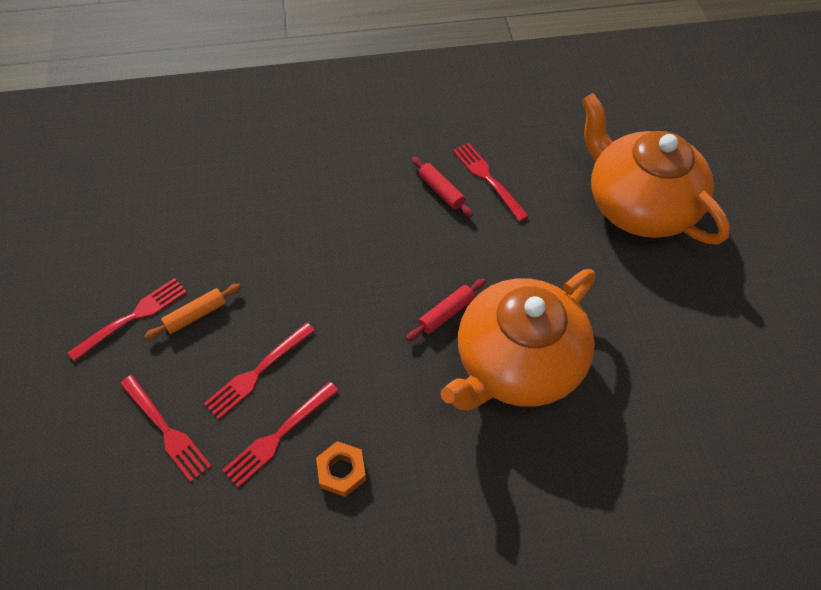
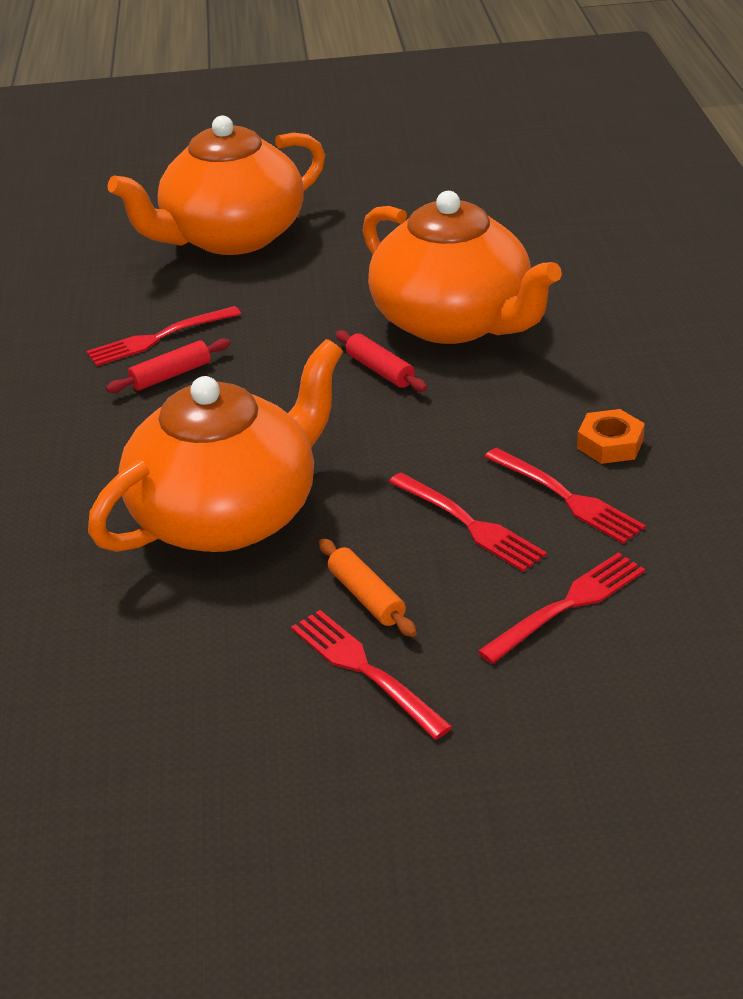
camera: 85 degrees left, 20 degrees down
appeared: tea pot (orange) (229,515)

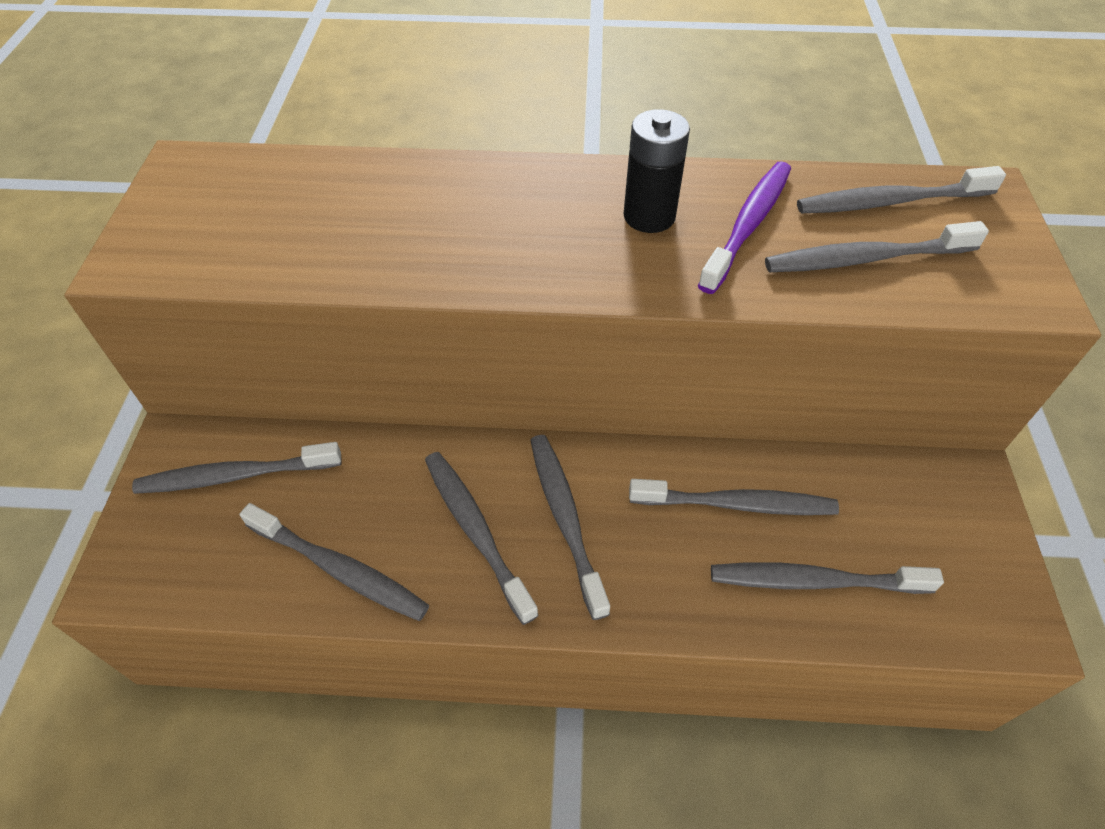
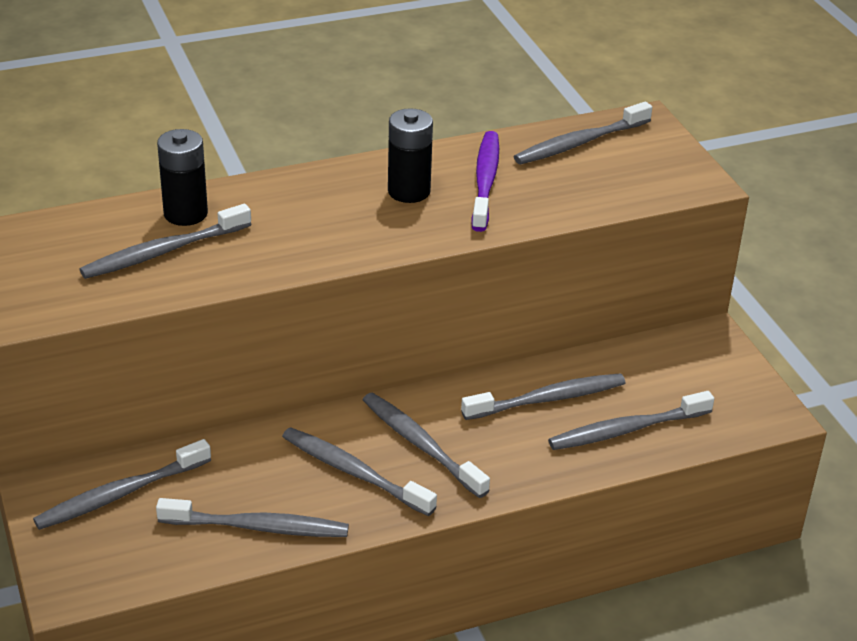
camera: 25 degrees left, 15 degrees down
appeared: power cell (jet-black) (185,213)
relocated: dental brush (grey) (865,259) to (163,252)

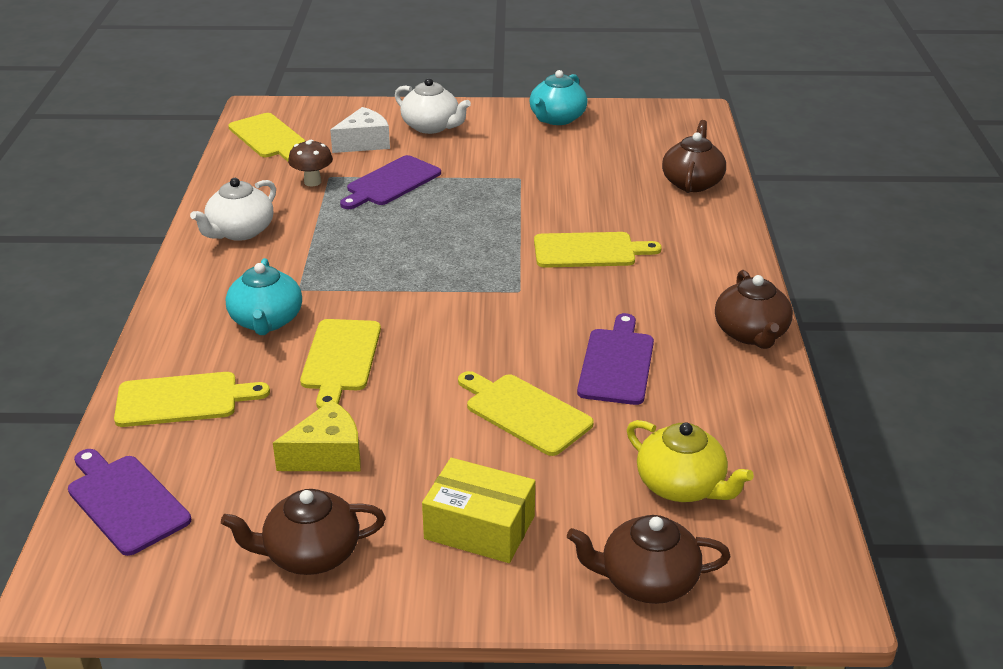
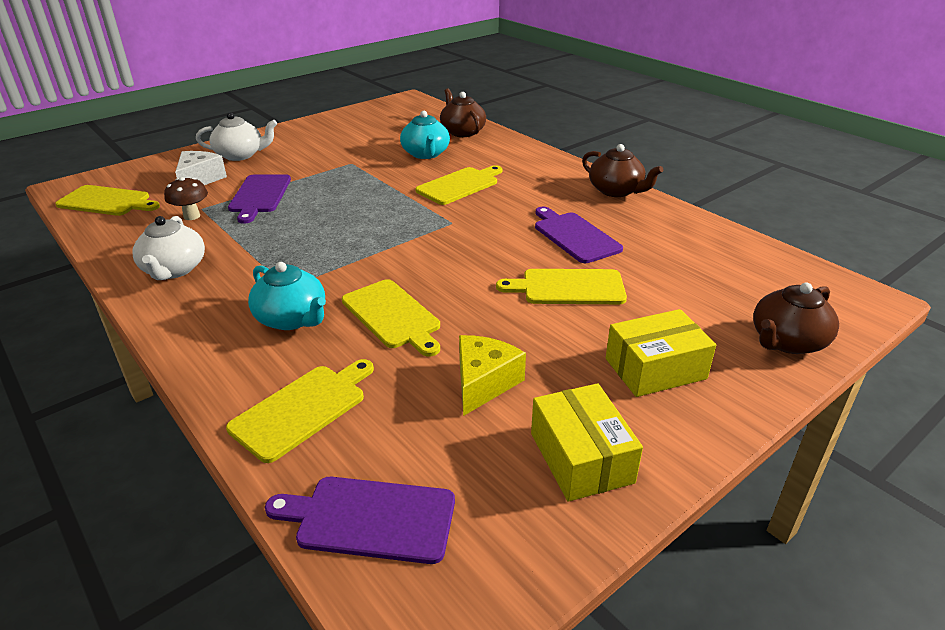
camera: 40 degrees left, 0 degrees up
missing: tea pot (yellow) (682,486)
relocated: tea pot (aqua) (557,119) to (426,154)
exchanged: tea pot (dark brown) (310,554) to parcel (yellow) (581,457)

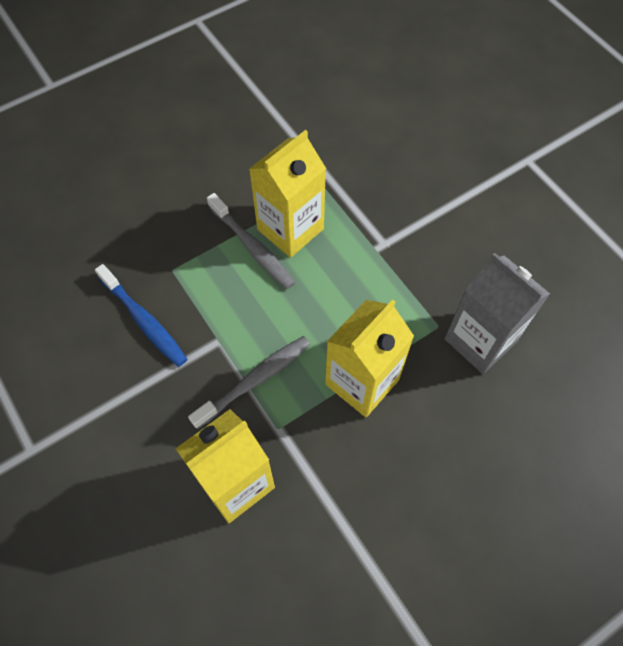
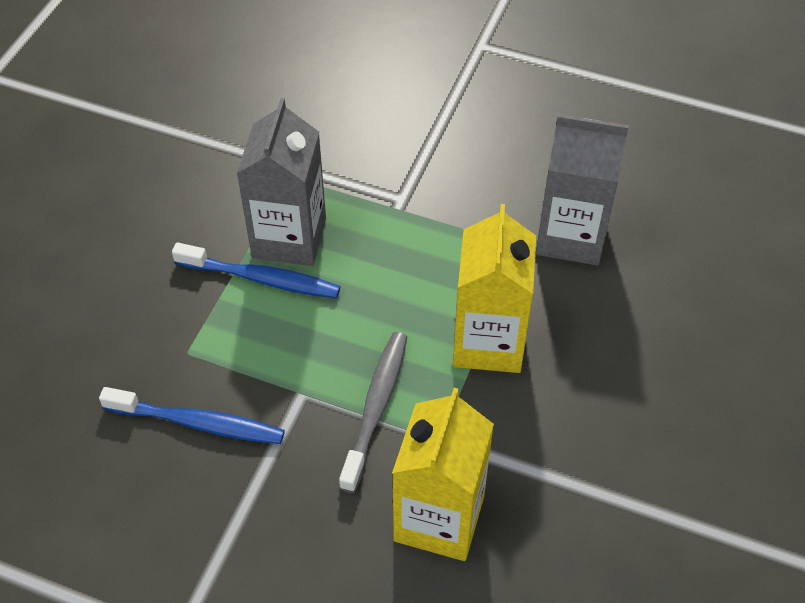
camera: 35 degrees left, 10 degrees down
colour: dental brush (grey) (252,247) to dental brush (royal blue) (260,278); carton (yellow) (290,229) to carton (grey) (289,238)

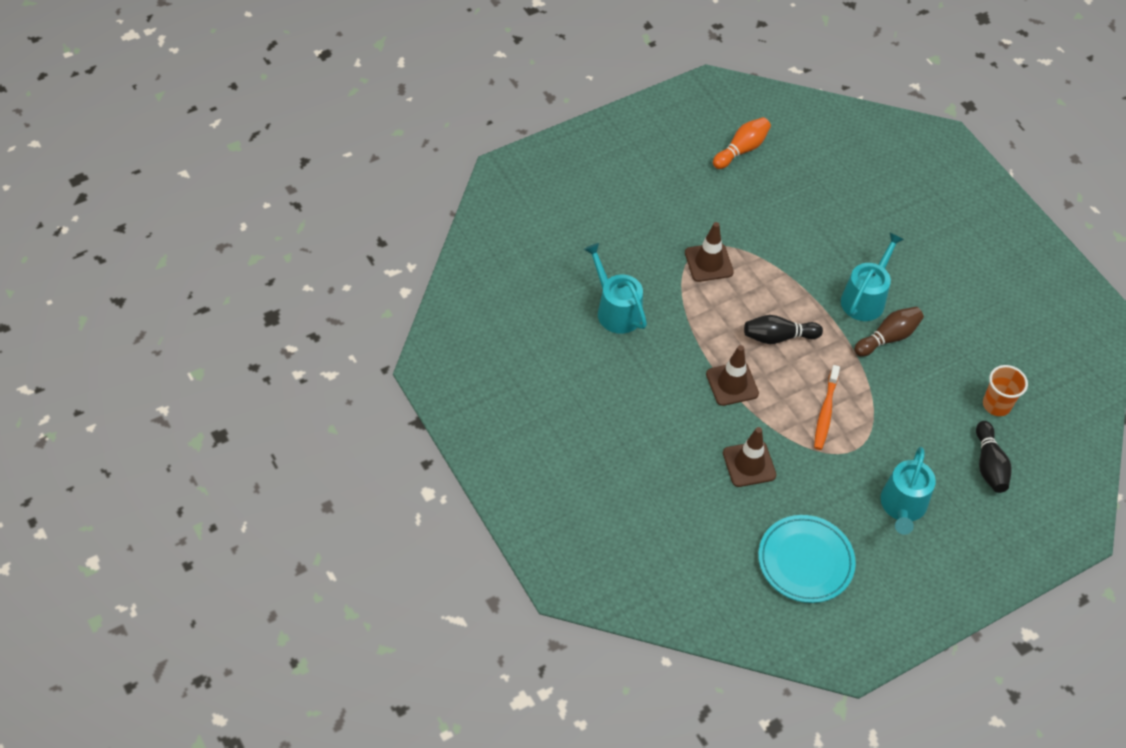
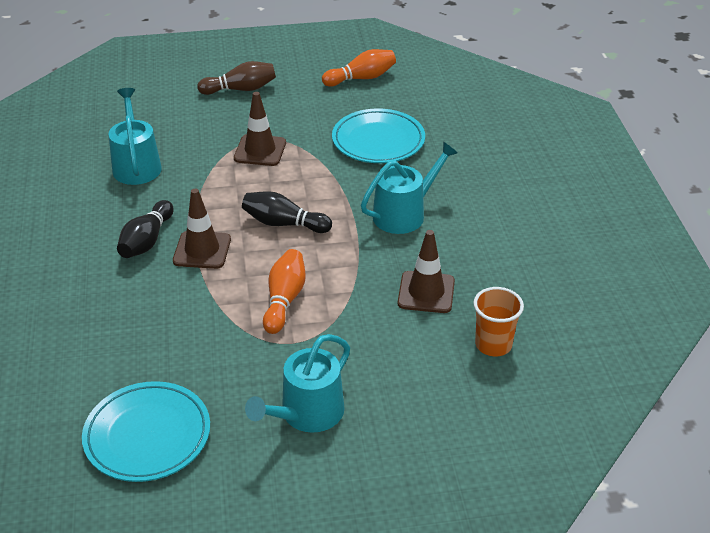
camera: 25 degrees right, 15 degrees down
appeared: flat dish (aqua) (378,141)
relocated: road cone (dark brown) (749,464) to (426,292); bowling pin (dark brown) (888,338) to (240,89); bowling pin (jet-black) (989,465) to (147,241)
exchanged: dental brush (orange) (825,412) to bowling pin (orange) (284,300)

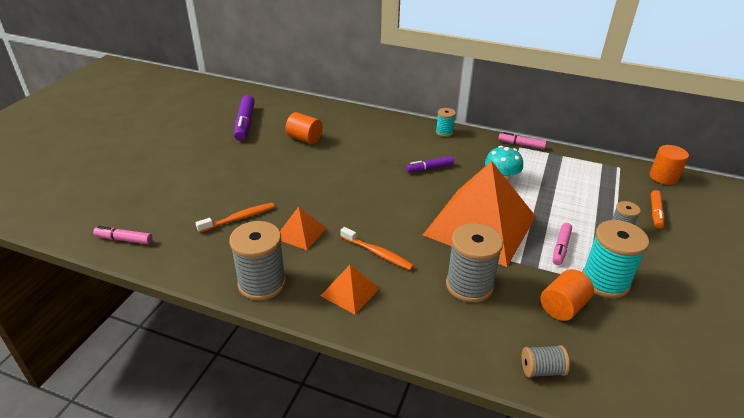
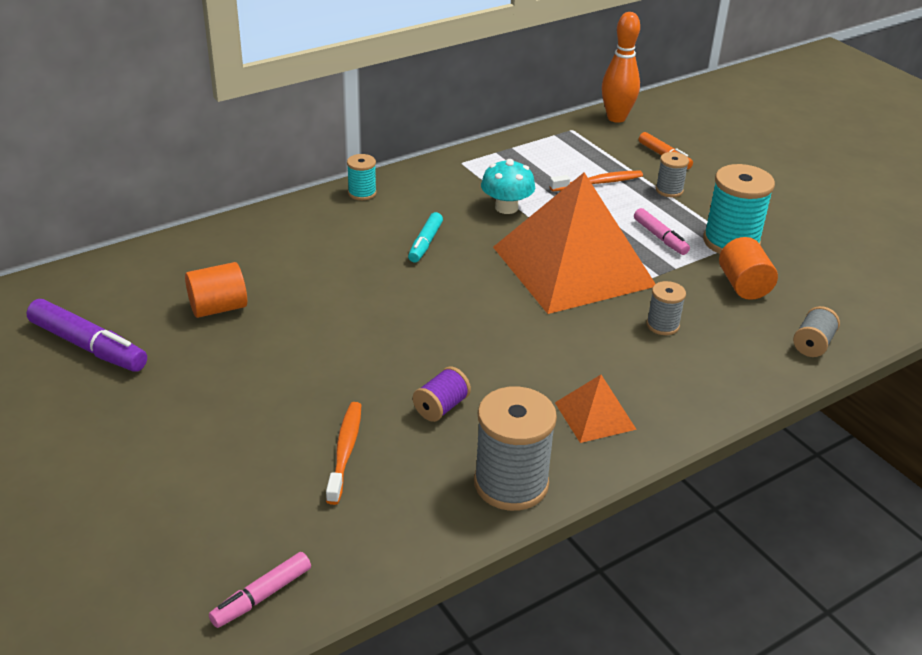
camera: 55 degrees left, 0 degrees up
missing: marker (pink) (521,145)
relocated: dental brush (orange) (377,253) to (598,183)
exchanged: pyramid shape (orange) (300,233) to spool (purple) (441,407); cylinder (orange) (663,177) to bowling pin (orange) (616,118)
colour: marker (purple) (429,168) to marker (aqua) (425,243)
size: spool (grey) (469,285) = (662,325) x0.53

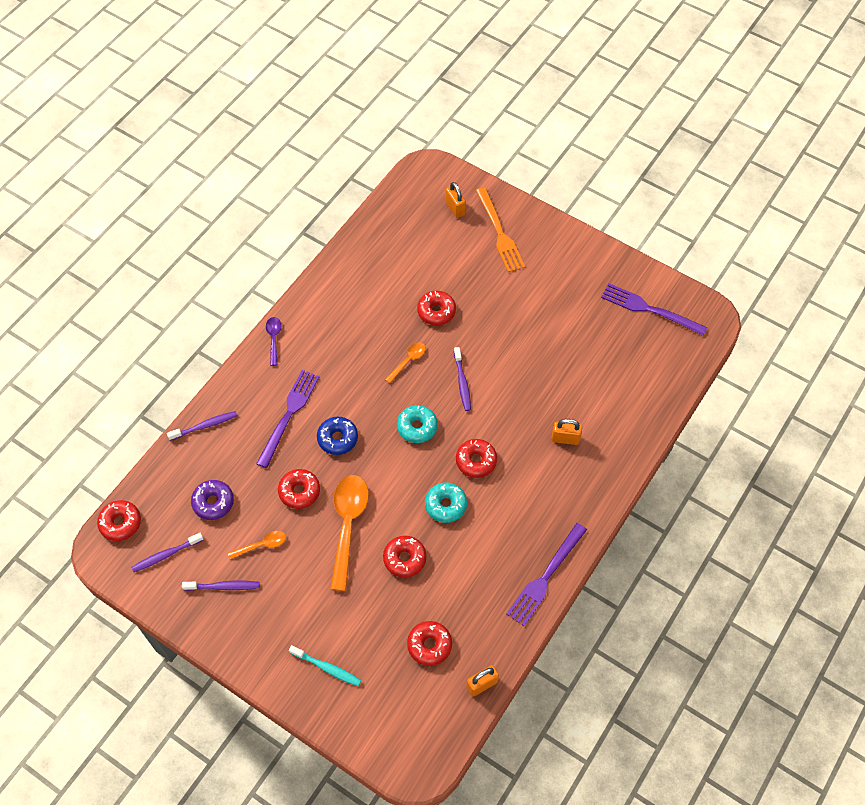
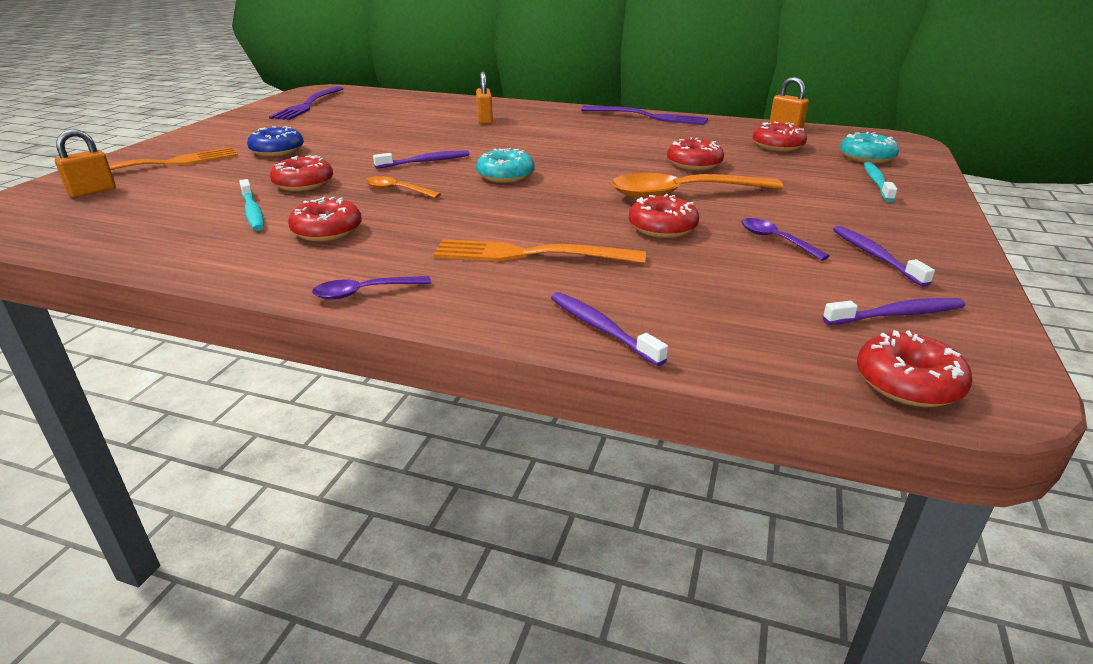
camera: 105 degrees left, 30 degrees down
missing: donut (purple) (213,502)
appeared: dental brush (aqua) (252,212)
relocated: donut (royal blue) (337,438) to (277,151); donut (aqua) (445,505) to (866,157); donut (red) (476,461) to (327,231)
colour: teaspoon (orange) (261,545) to teaspoon (purple) (775,240); fork (purple) (289,414) to fork (orange) (528,254)
spun: dental brush (purple) (166,555) = (896,314) 60 degrees counterclockwise

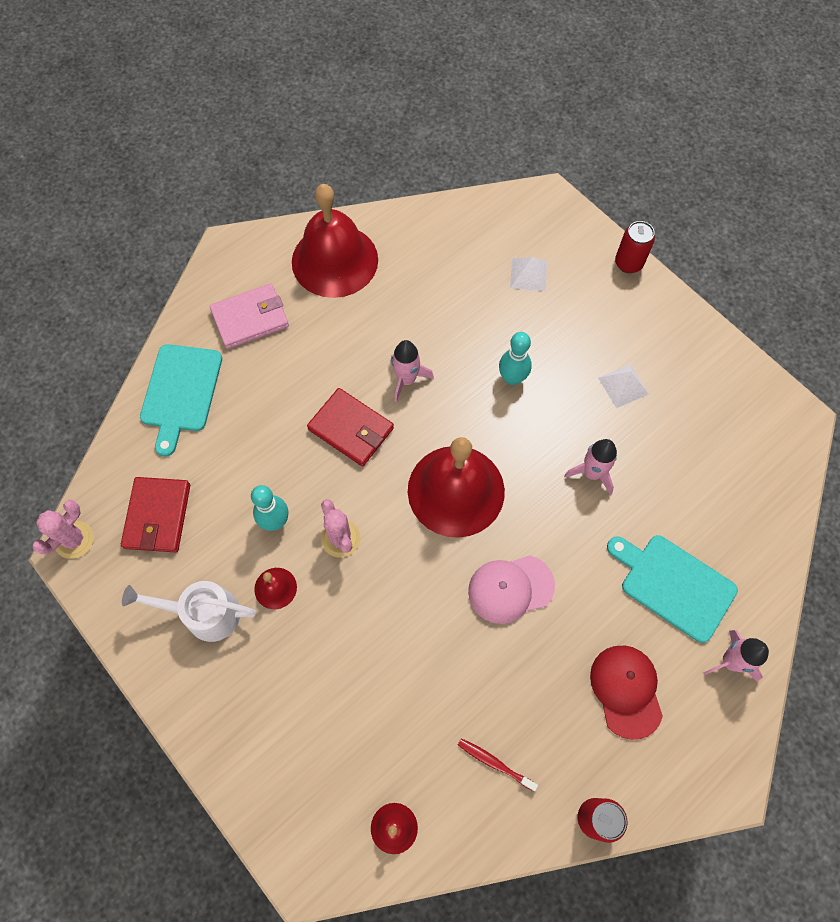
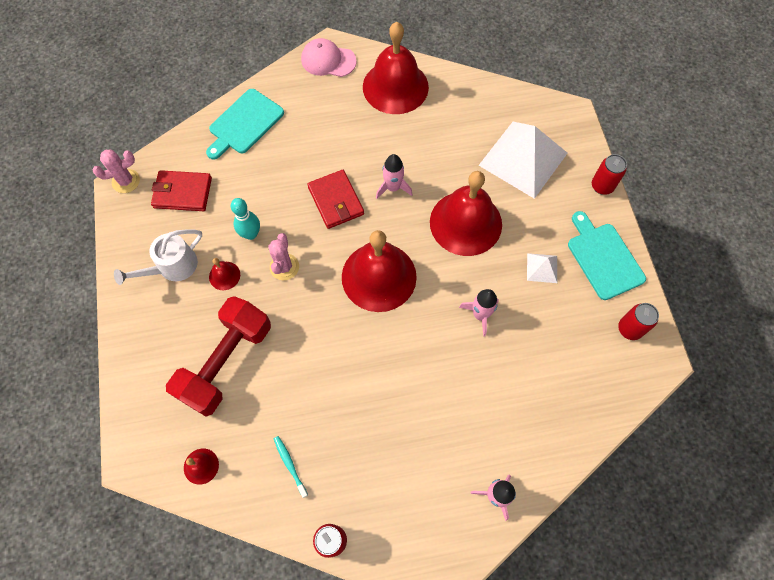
camera: 30 degrees right, 0 degrees up
missing: card wallet (pink) (250,318); cap (red) (626,690)
appeared: free weight (red) (226,362); soda can (red) (629,329)
relocated: cap (pink) (510,588) to (328,60); bread board (aqua) (673,585) to (603,258)
exchanged: bowling pin (aqua) (512,378) to school bell (red) (465,223)
colour: dental brush (red) (494,763) to dental brush (aqua) (290,465)
spun: card wallet (red) (158,516) = (183,193) 60 degrees clockwise; sprinkling can (white) (204,613) = (172,267) 75 degrees counterclockwise
size: pyramid shape (white) (528,274) = (523,159) x2.32

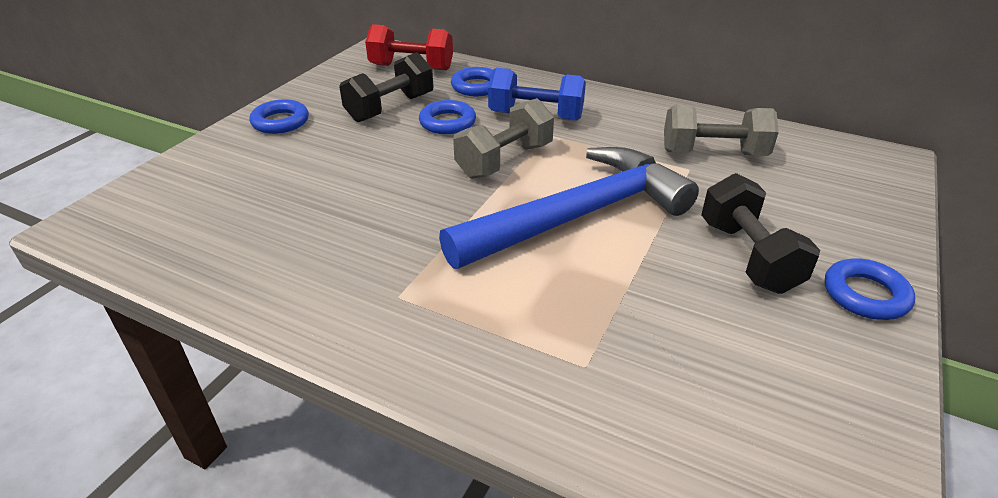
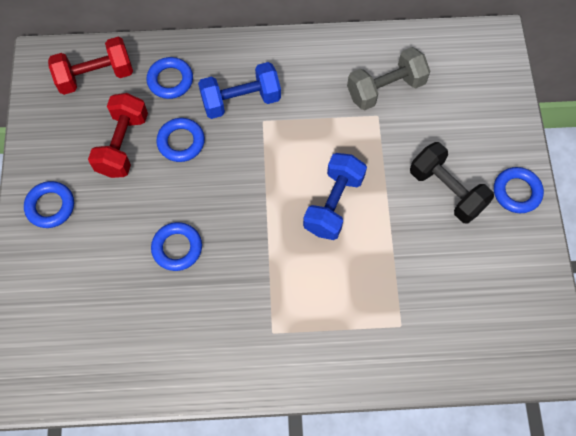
camera: 30 degrees left, 30 degrees up
missing: free weight (grey) (504,161)
appeared: hoop (royal blue) (177,248)
exchanged: claw hammer (royal blue) (578,216) to free weight (royal blue) (333,204)
colour: free weight (jet-black) (390,108) to free weight (red) (123,144)

